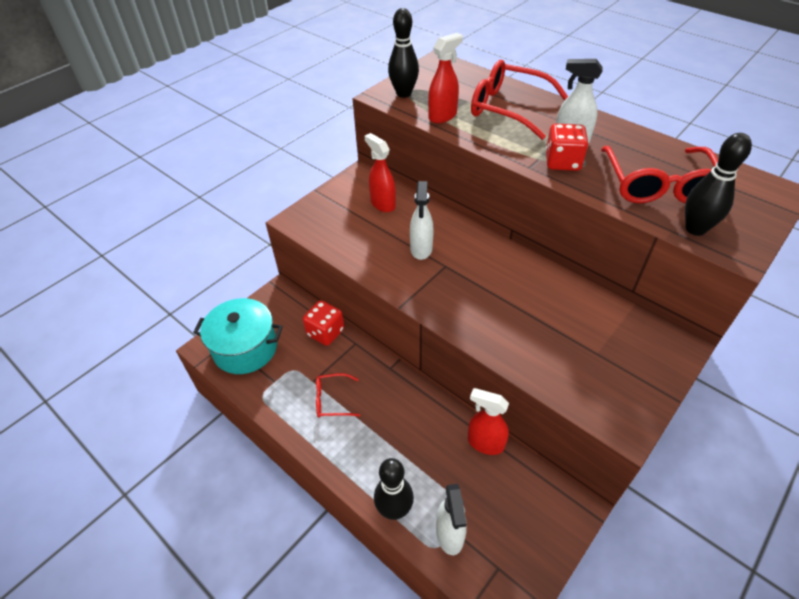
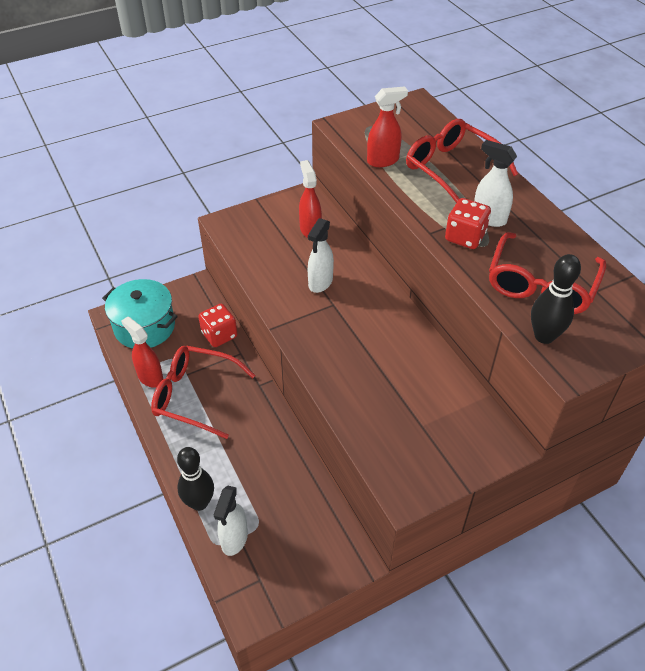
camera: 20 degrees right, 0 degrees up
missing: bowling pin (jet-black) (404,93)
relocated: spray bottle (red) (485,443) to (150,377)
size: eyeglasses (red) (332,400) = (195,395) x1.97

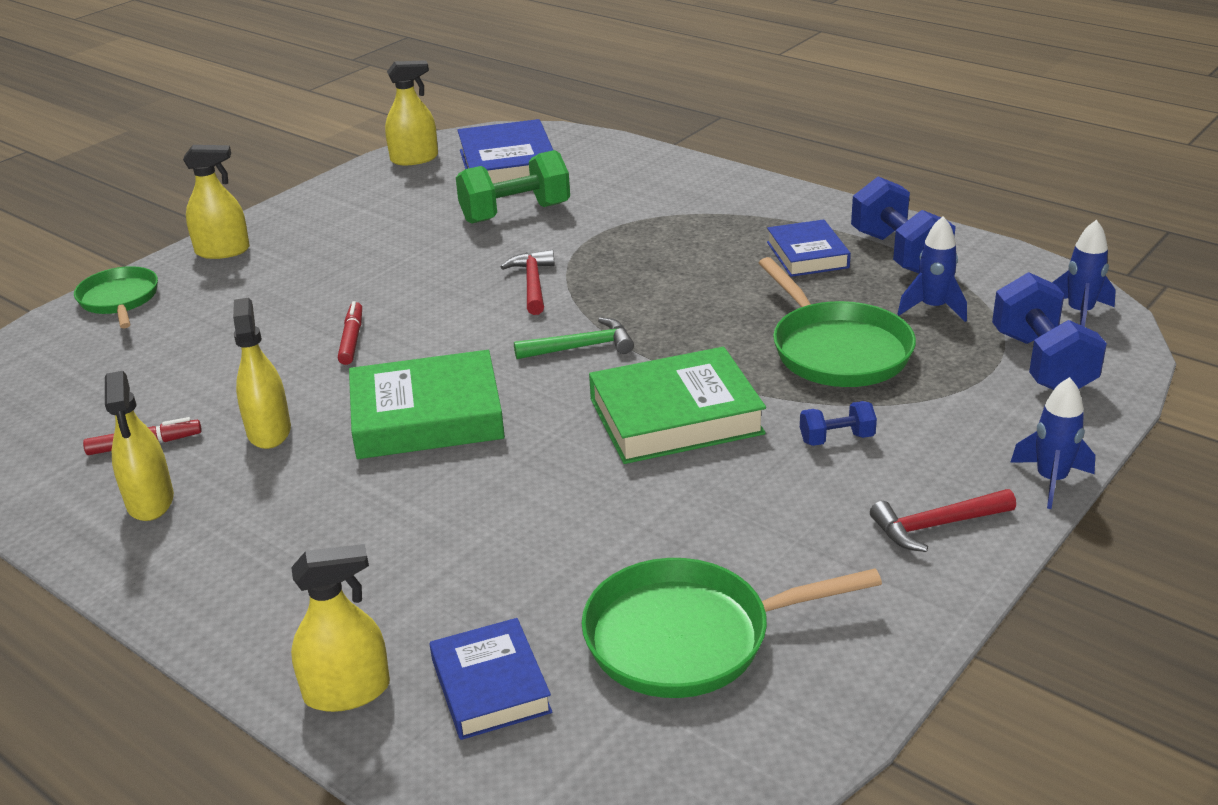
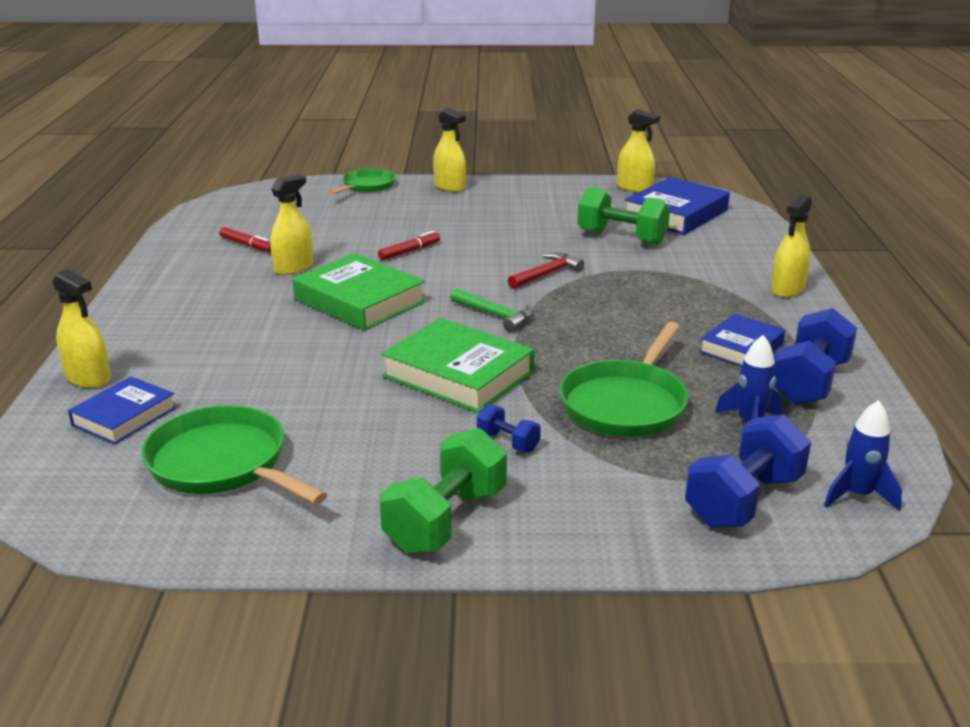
camera: 50 degrees right, 5 degrees down
missing: spaceship (royal blue) (1051,480)
relocated: spray bottle (yellow) (150,501) to (787,289)
exchanged: claw hammer (red) (936,526) to free weight (emerald) (446,520)

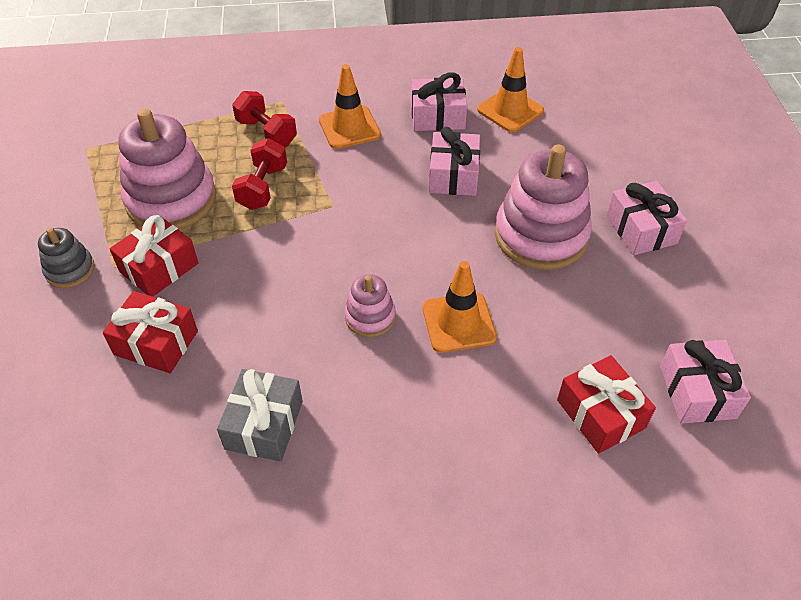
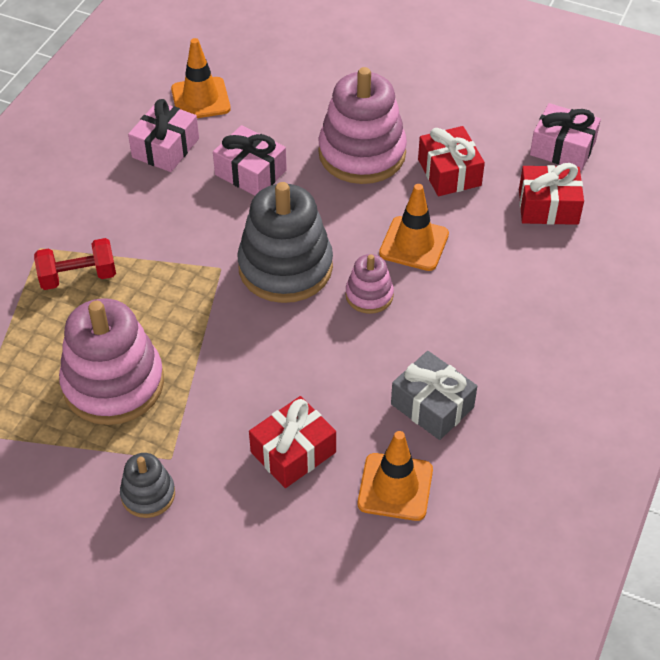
camera: 60 degrees left, 0 degrees up
missing: free weight (red) (262,187); present (pink) (641,229)
appeared: ring stacker (grey) (285,267)
relocated: present (red) (159,267) to (449,172); road cone (orange) (349,128) to (395,487)

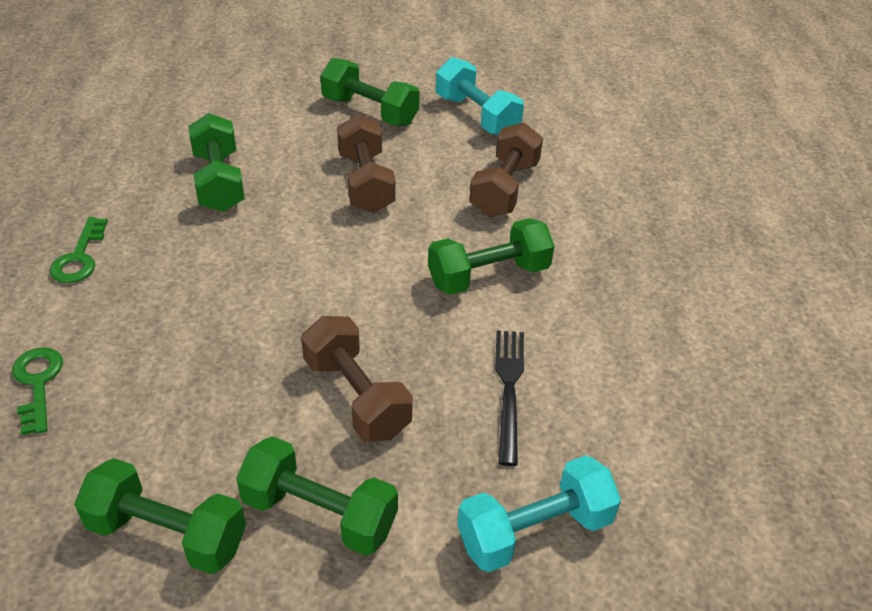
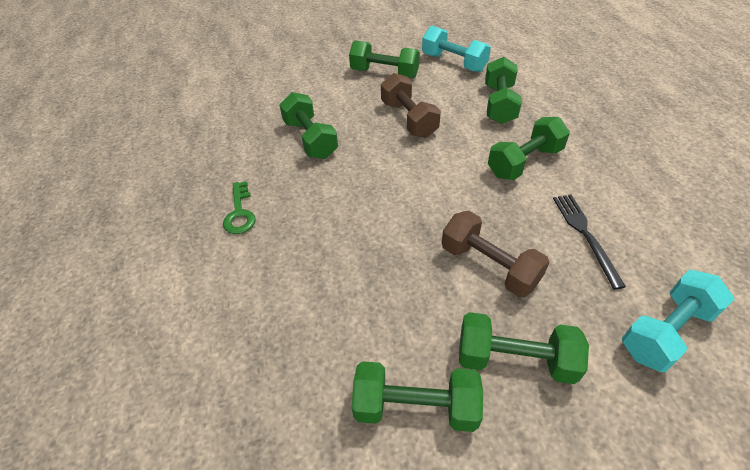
camera: 10 degrees left, 5 degrees up
missing: latchkey (emerald) (37,383)
colour: free weight (dark brown) (504,189) to free weight (emerald) (499,104)

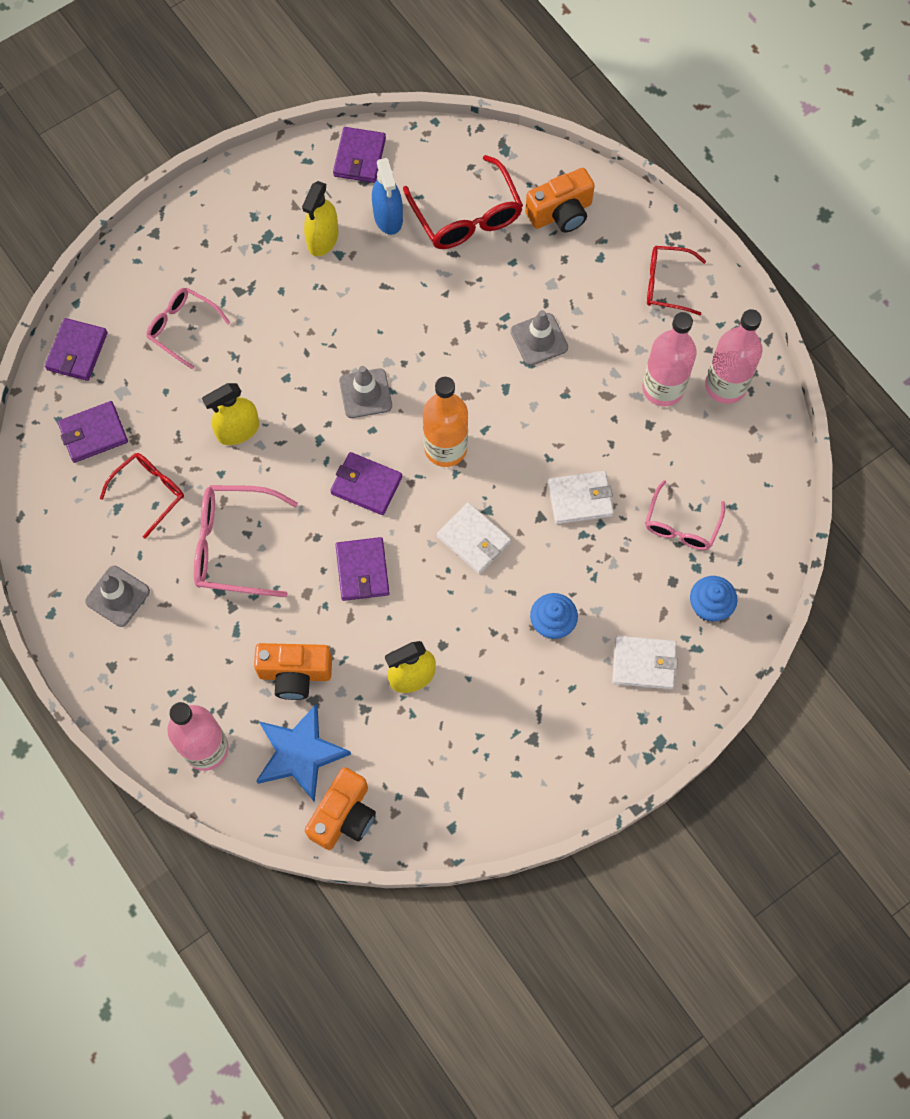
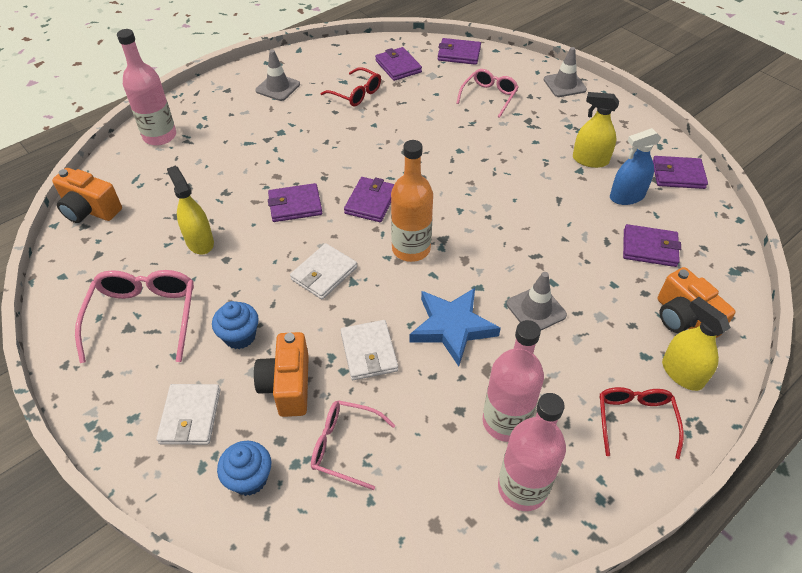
camera: 85 degrees right, 20 degrees down
relocated: eyeglasses (pink) (233,546) to (144,316); spray bottle (yellow) (238,430) to (682,373); photo camera (orange) (295,674) to (287,385); star (royal blue) (300,754) to (452,327); road cone (grey) (365,393) to (564,85)
exchanged: eyeglasses (red) (467,216) to card wallet (purple) (649,248)

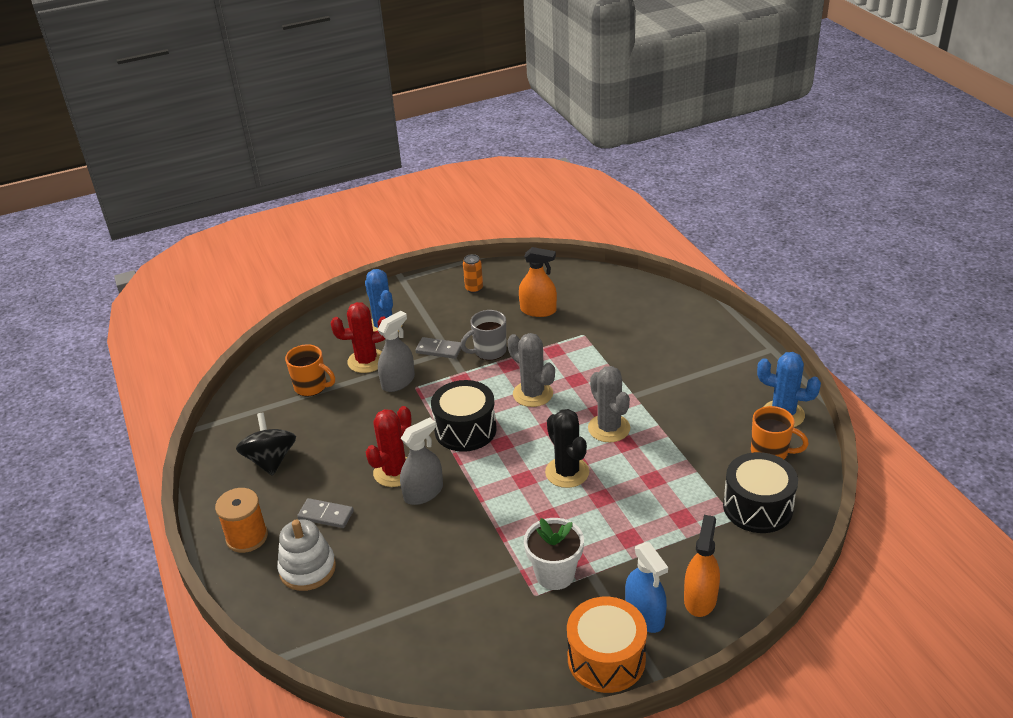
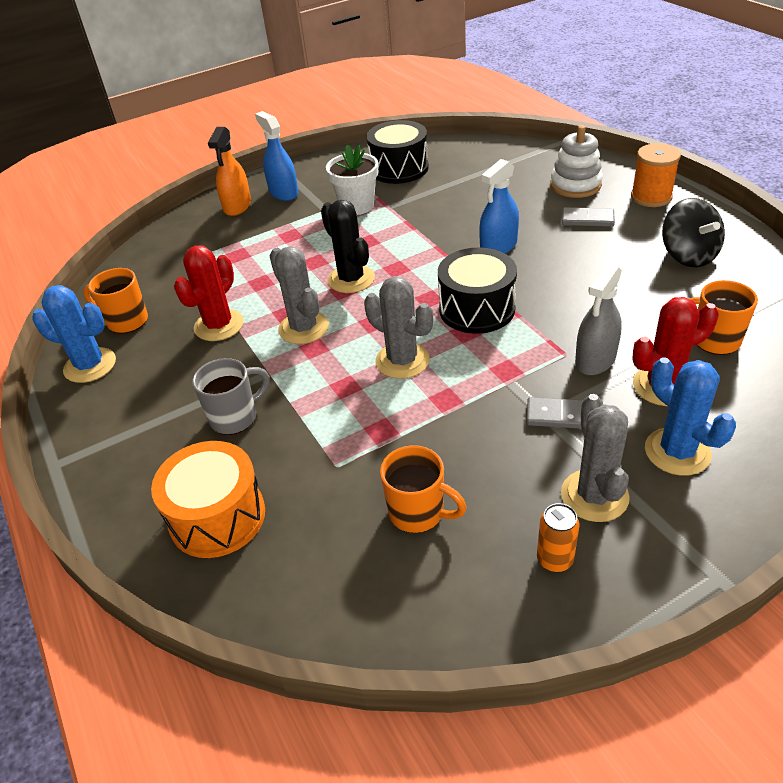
camera: 175 degrees right, 5 degrees up
appeared: cactus (grey) (594,496)
relocated: cactus (red) (395,472) to (219,325); coffee mug (grey) (489,351) to (235,417); snare drum (orange) (606,659) to (217,517); snare drum (jet-black) (757,507) to (399,168)
exchanged: spray bottle (orange) (538,310) to coffee mug (orange) (418,513)
colour: spray bottle (grey) (423,492) to spray bottle (royal blue) (498,246)

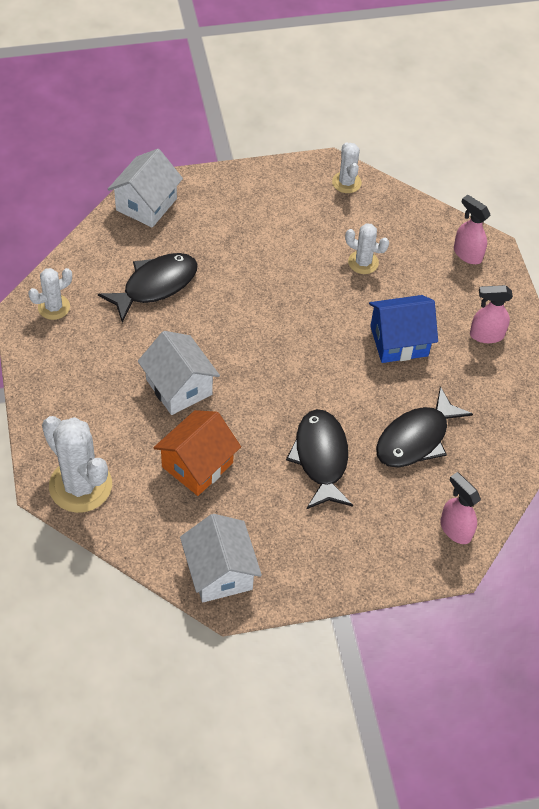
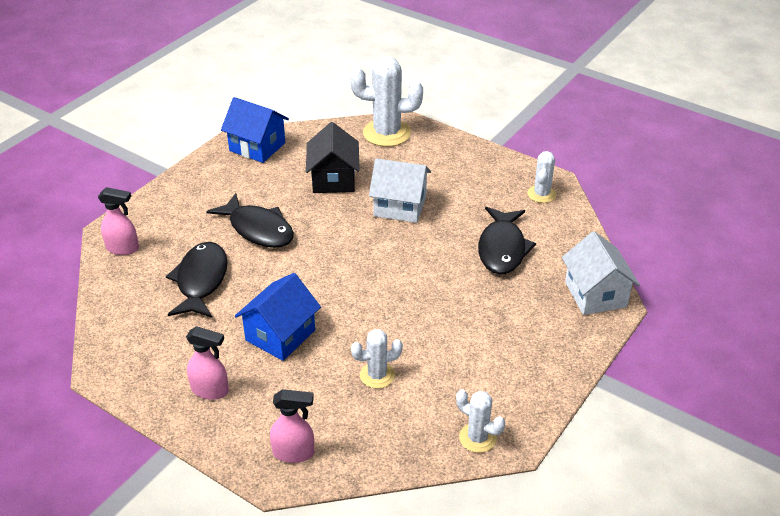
camera: 140 degrees right, 15 degrees down
colour: toy house (orange) (197,465) to toy house (jet-black) (333,179); toy house (white) (220,572) to toy house (royal blue) (257,147)
spun: spray bottle (pink) (486,335) = (210,390) 60 degrees clockwise

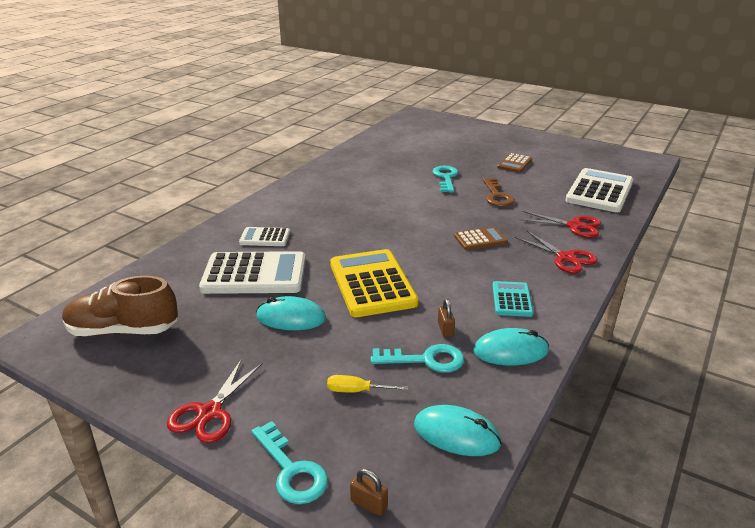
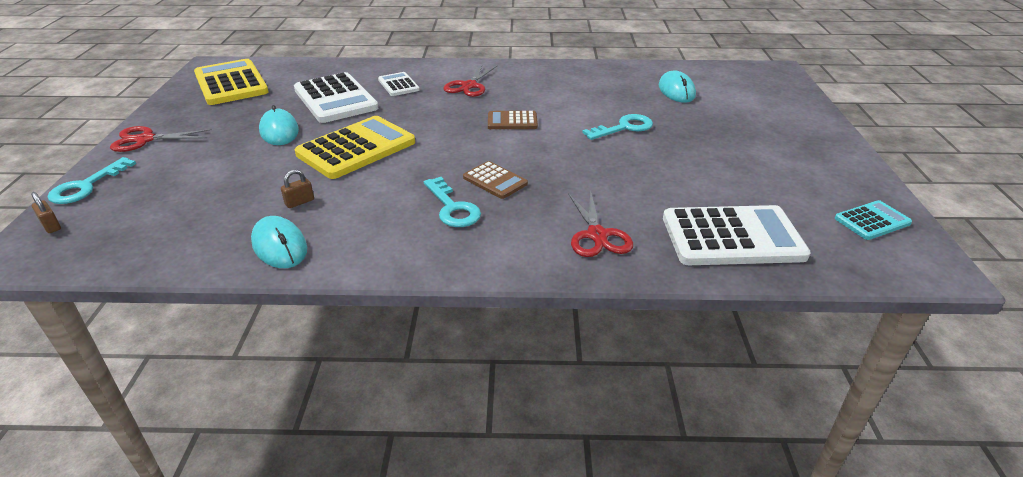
camera: 60 degrees right, 5 degrees up
missing: screwdriver (yellow) (357,391); latchkey (dark brown) (497,196)
relocated: latchkey (aqua) (426,360) to (452,208); PC mouse (aqua) (456,434) to (676,90); calculator (aqua) (512,299) to (872,221); calculator (dark brown) (514,163) to (512,121); pair of scissors (red) (565,258) to (469,86)
exchanged: sneaker (dark brown) (123,330) to calculator (yellow) (231,83)
spun: small lock (dark brown) (369,504) = (51,226) 45 degrees counterclockwise

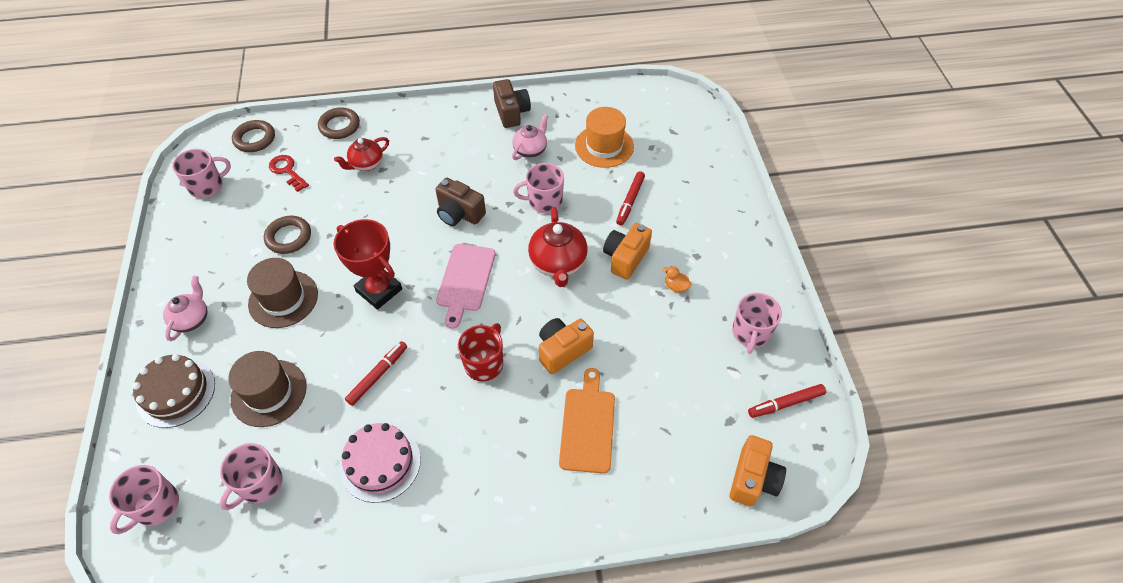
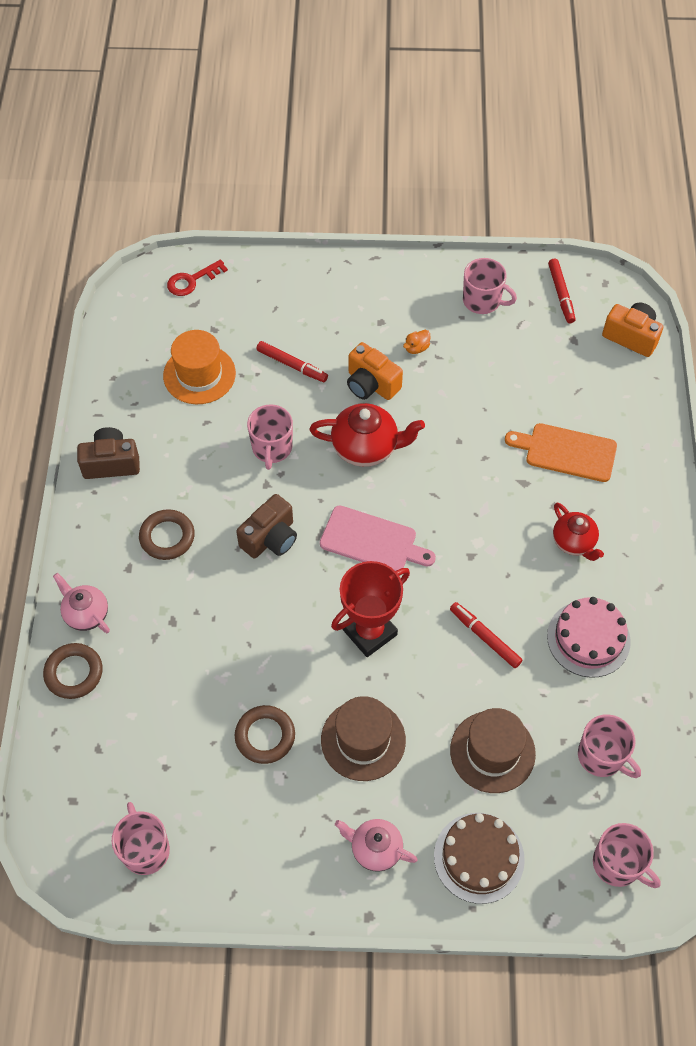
camera: 80 degrees left, 5 degrees up
missing: coffee mug (red) (484,363); photo camera (orange) (562,350)
relocated: hoop (dark brown) (255,139) to (167,537); latchkey (red) (287,171) to (192,280); tea pot (red) (366,164) to (574,542); tea pot (pink) (530,150) to (86,614)

